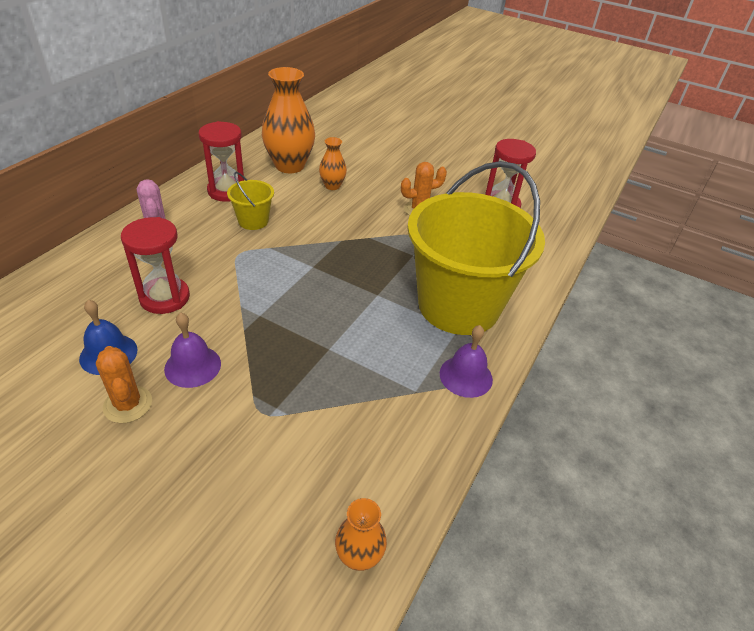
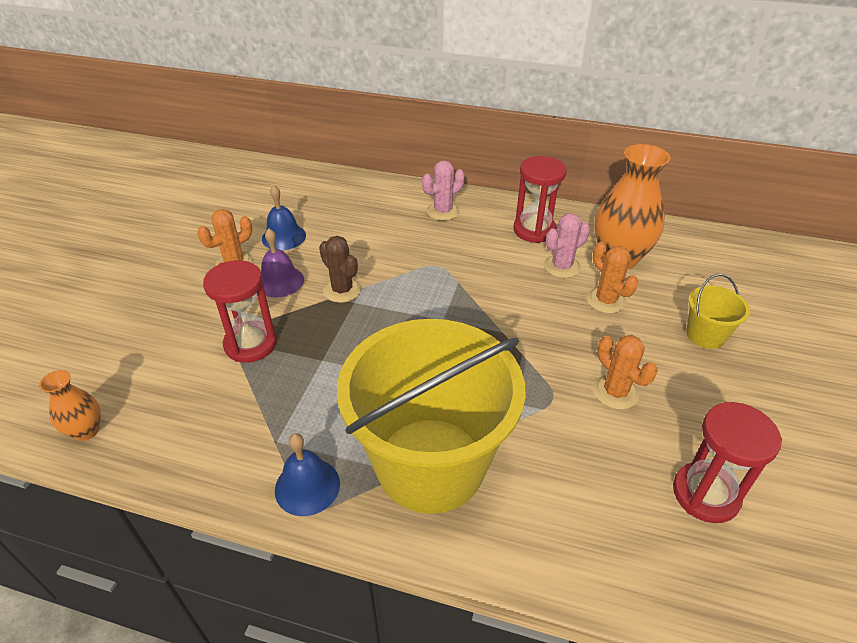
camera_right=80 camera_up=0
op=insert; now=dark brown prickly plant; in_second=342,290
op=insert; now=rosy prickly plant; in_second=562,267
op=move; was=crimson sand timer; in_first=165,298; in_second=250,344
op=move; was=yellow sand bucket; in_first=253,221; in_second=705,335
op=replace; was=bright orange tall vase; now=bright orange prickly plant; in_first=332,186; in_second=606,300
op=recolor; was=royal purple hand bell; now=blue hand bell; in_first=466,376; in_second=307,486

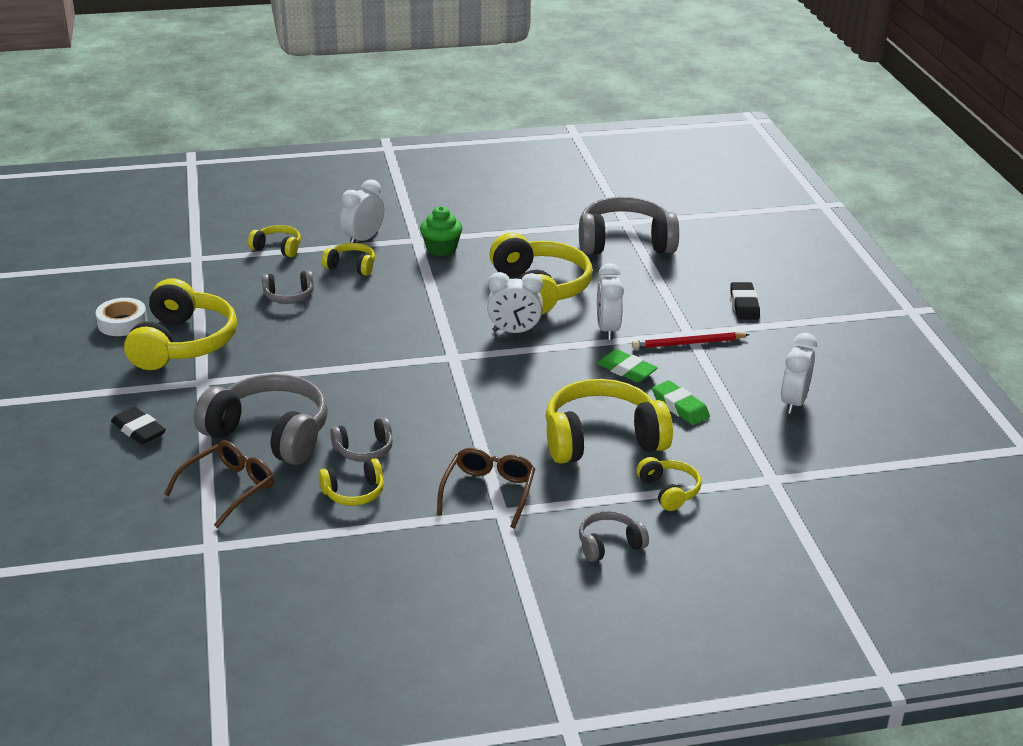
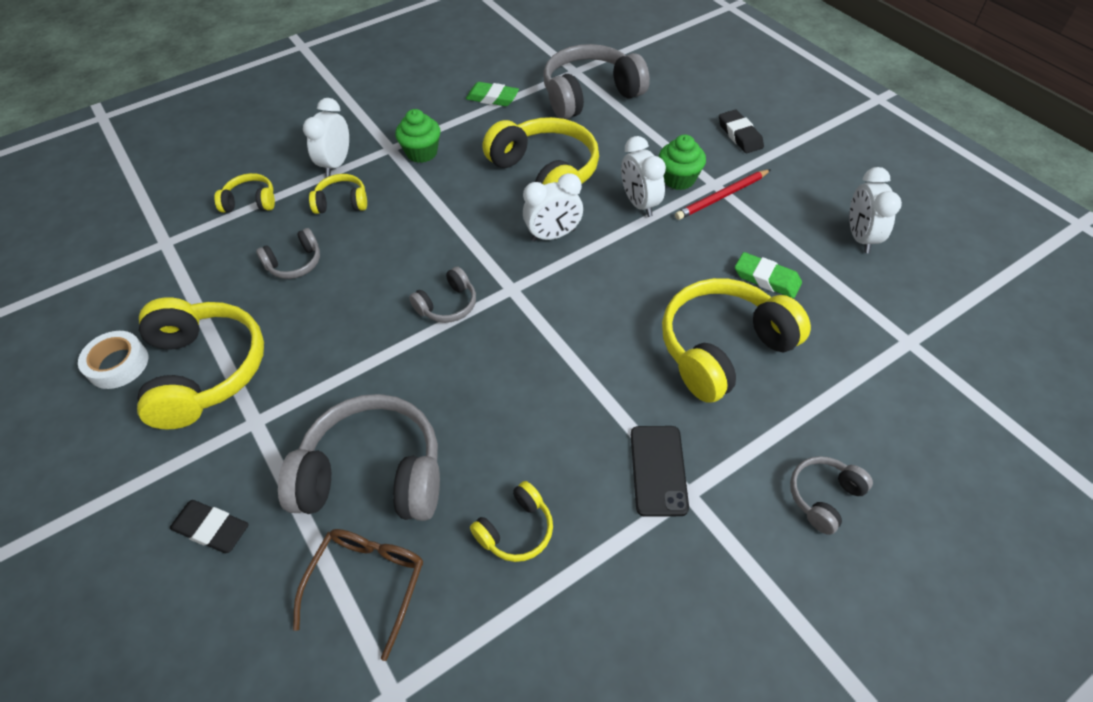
camera_right=-20 camera_up=20
op=delete; was=yellow over-ear headphones; in_first=669,491
op=insert; now=green cupcake; in_second=678,179
op=move; was=gray over-ear headphones; in_first=364,450; in_second=447,305
op=move; was=green pencil eraser; in_first=626,370; in_second=492,98
op=replace; was=dark brown spectacles; now=ebony mobile phone; in_first=488,493; in_second=658,470

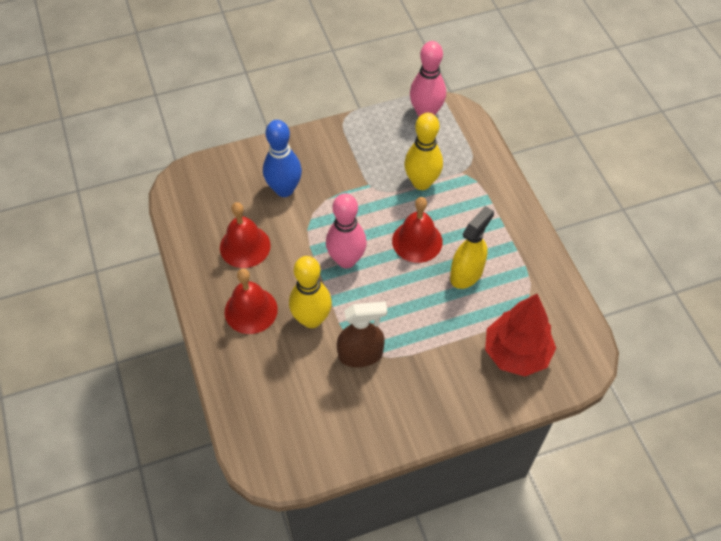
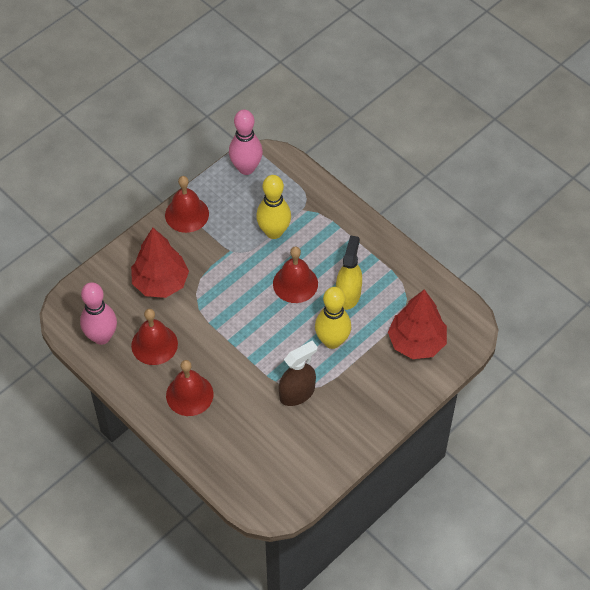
camera_right=-25 camera_up=0
op=insert; now=crimson hand bell; in_second=187,214
op=move; was=yellow tenpin; in_first=311,319; in_second=332,341
op=move; was=rosy tenpin; in_first=346,260; in_second=101,337
op=replace; was=blue tenpin; now=crimson toy tree; in_first=284,189; in_second=160,283

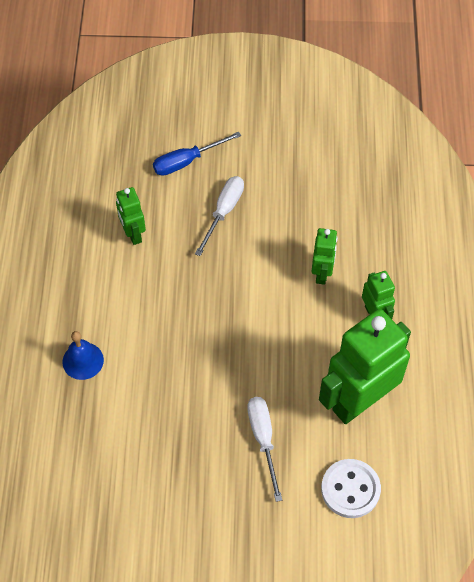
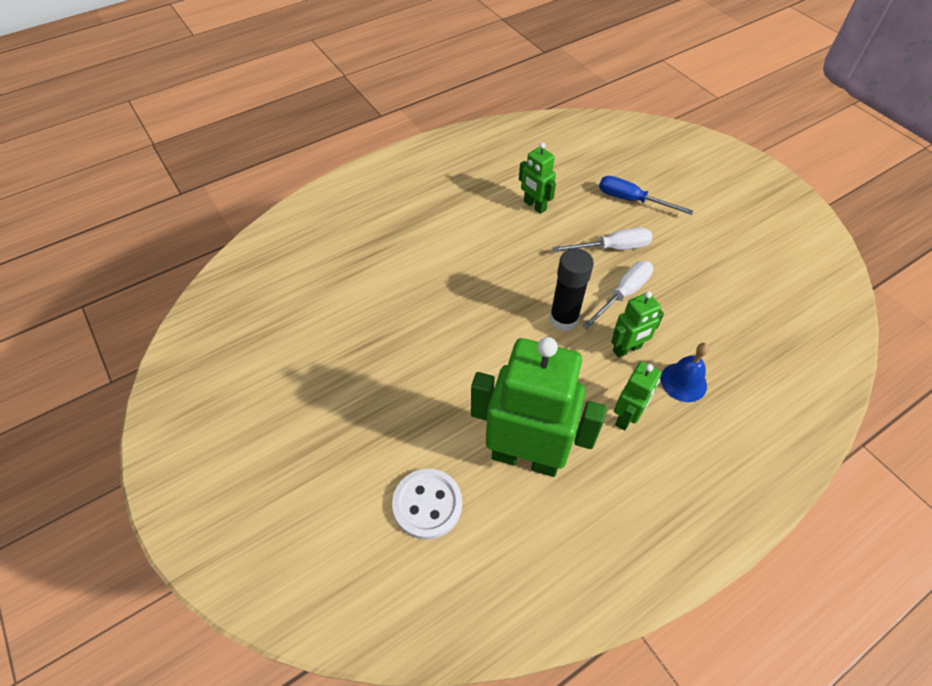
camera_right=55 camera_up=-5
op=insert; now=ebony glue; in_second=563,319
op=move; was=blue hand bell; in_first=83,361; in_second=683,382
op=move; was=pure white screwdriver; in_first=263,439; in_second=623,294
op=rotate; was=green robot; in_first=133,234; in_second=534,206; clockwise=-75

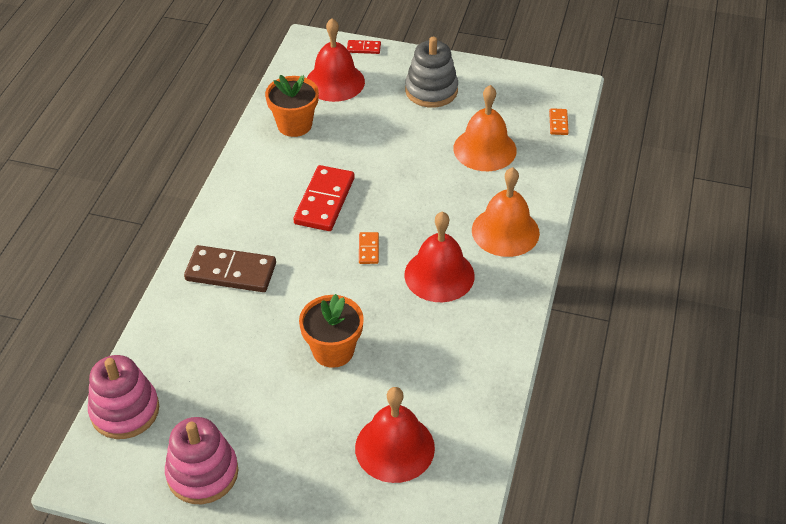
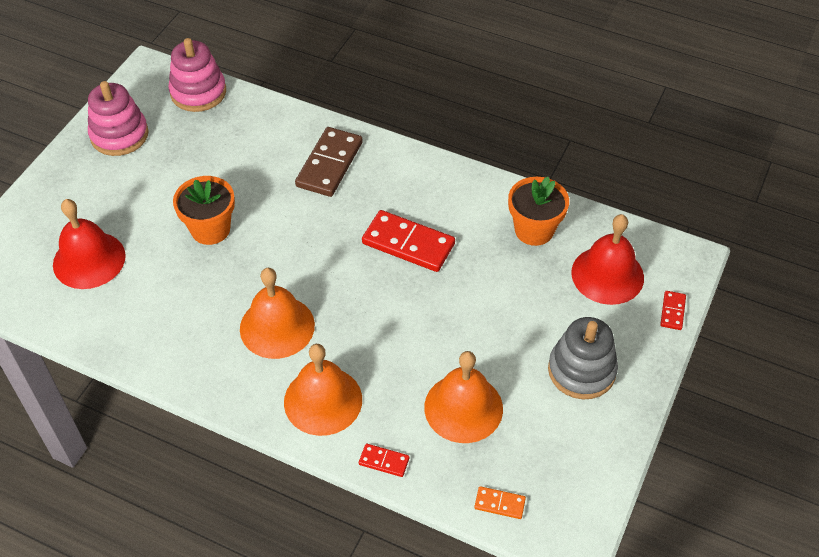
camera_right=100 camera_up=5
op=delete; was=bright orange domino; in_first=368,249
op=insert; now=crimson domino; in_second=384,461
op=recolor; was=crimson hand bell; now=bright orange hand bell; in_first=439,275; in_second=277,327

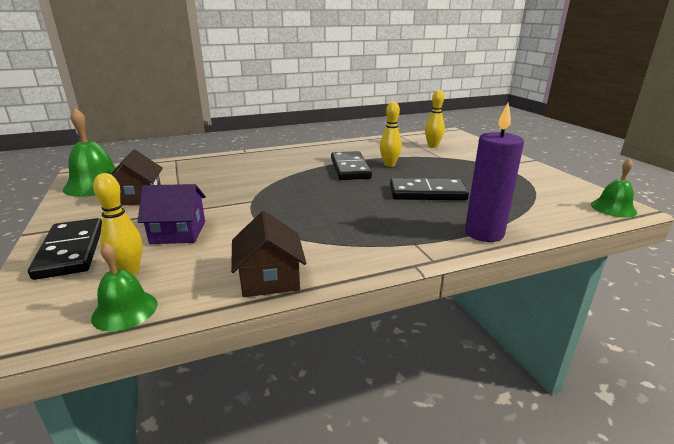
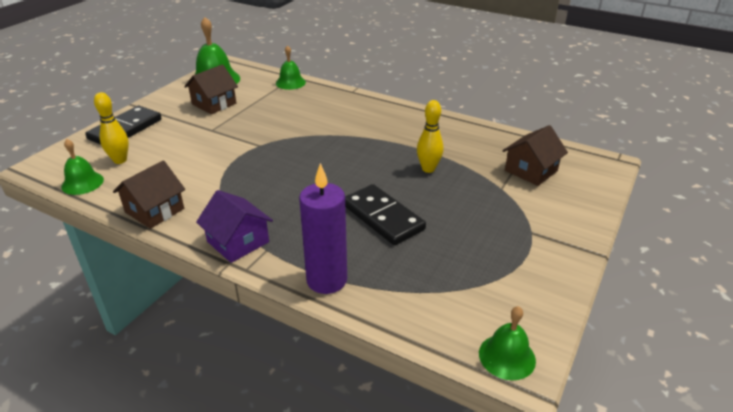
camera_right=50 camera_up=10
op=delete; was=ebony domino; in_first=350,168
op=insert; now=green hand bell; in_second=290,82
op=move; was=royal purple house; in_first=178,232; in_second=238,242
op=replace; was=yellow tenpin; now=dark brown house; in_first=432,146; in_second=531,170

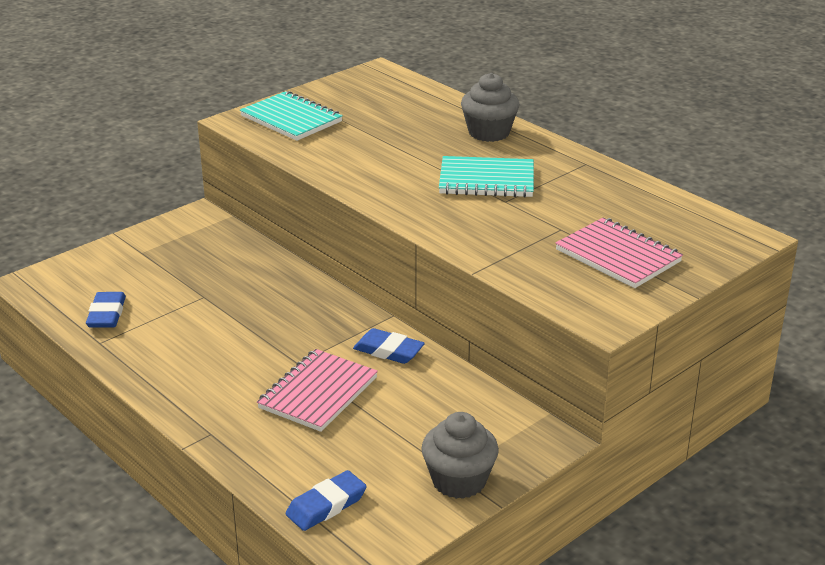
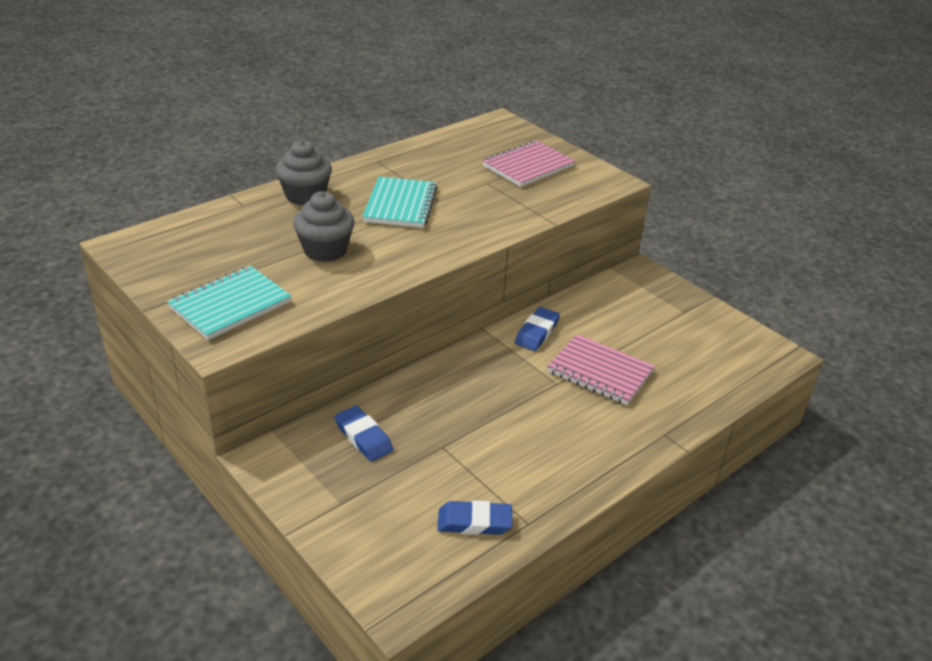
camera_right=-90 camera_up=5
op=move; was=blue pencil eraser; in_first=326,505; in_second=363,437
op=move; was=gray cupcake; in_first=459,481; in_second=325,250

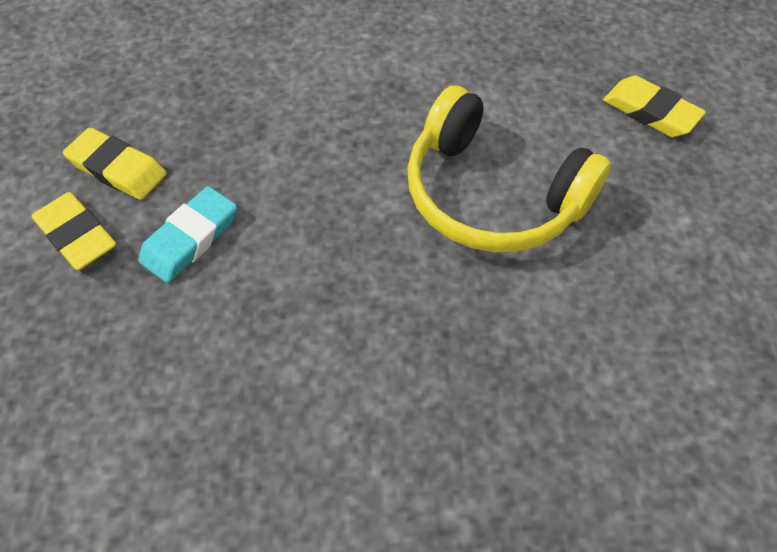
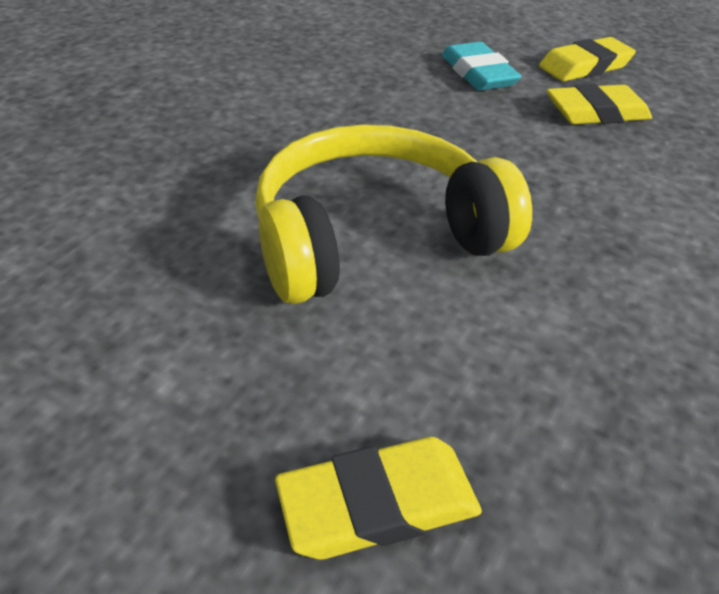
camera_right=120 camera_up=-15
op=move; was=yellow pencil eraser; in_first=77,235; in_second=596,112

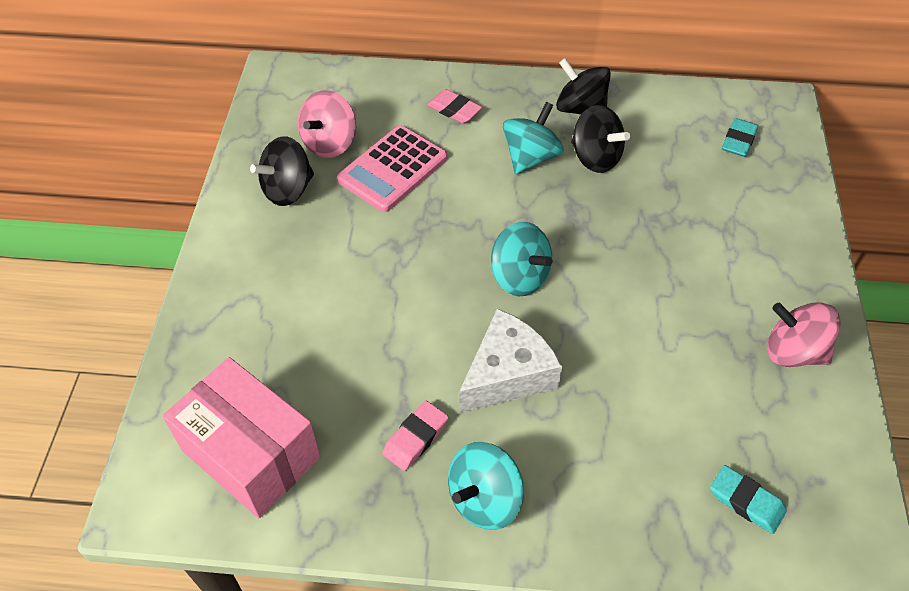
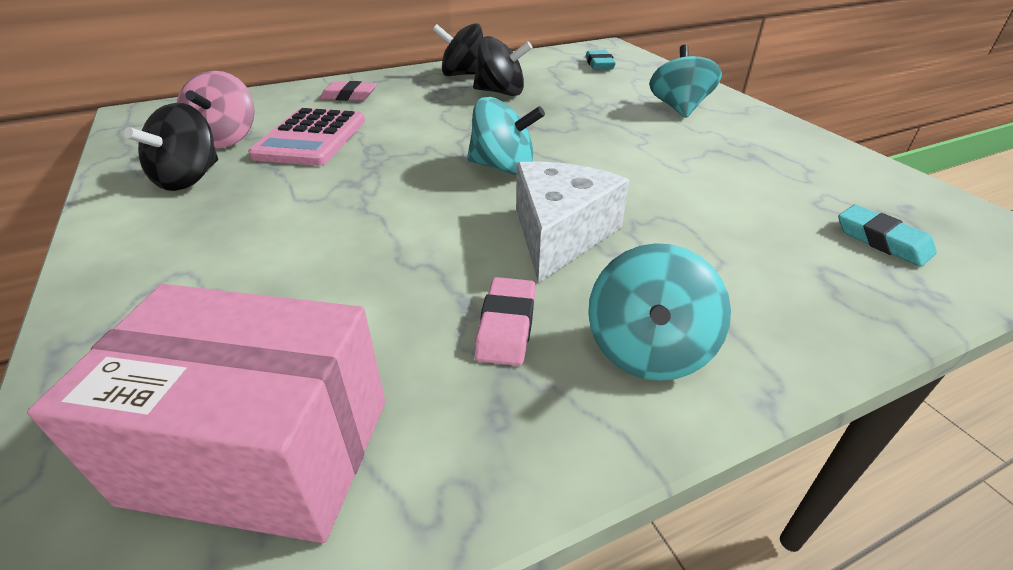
camera_right=-30 camera_up=-15
op=delete; was=rosy whirligig; in_first=793,352
op=move; was=teal whirligig; in_first=530,157; in_second=679,108
op=rotate; was=teal pencil eraser; in_first=746,501; in_second=882,241; clockwise=45

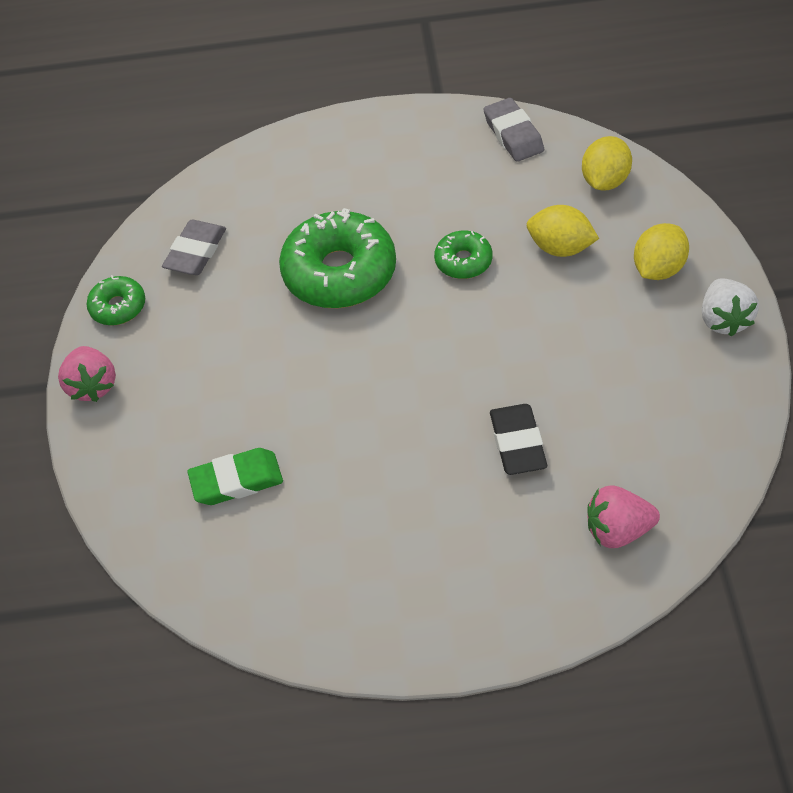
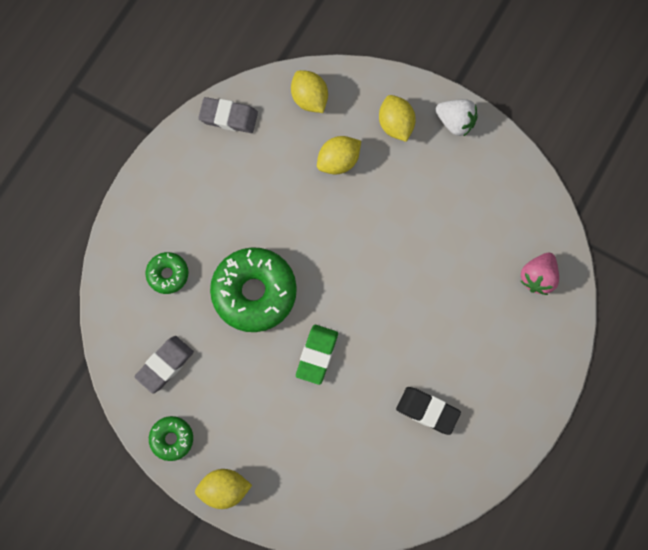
camera_right=-60 camera_up=20
op=move; was=green pencil eraser; in_first=237,480; in_second=317,355
op=move; was=green doughnut; in_first=463,261; in_second=168,274
op=move; was=ebony pencil eraser; in_first=517,443; in_second=427,411
op=replace; was=rosy strawberry; now=yellow toy lemon; in_first=93,385; in_second=224,490
op=rotate; was=gray pencil eraser; in_first=196,252; in_second=165,365; clockwise=75

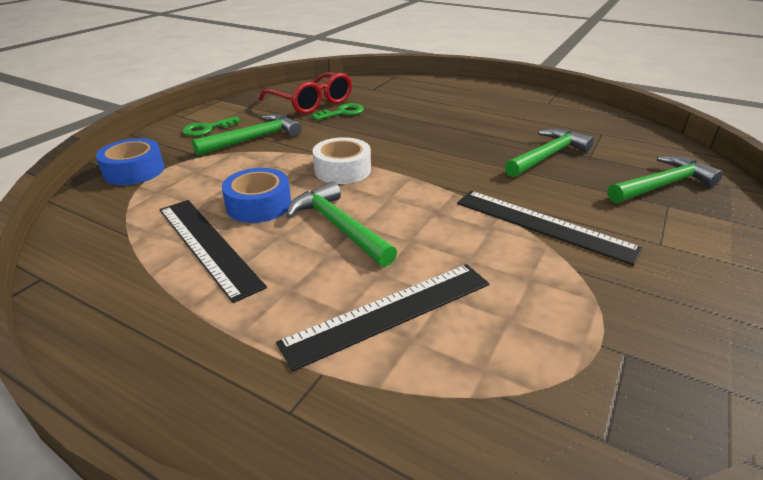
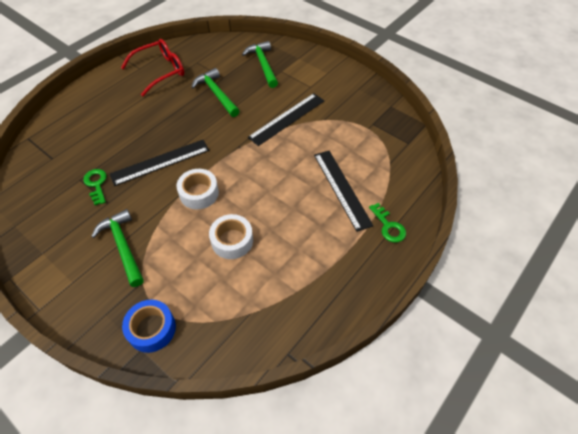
camera_right=-80 camera_up=20
op=delete; was=green hammer; in_first=338,227
op=move; was=ebony straightedge; in_first=208,245; in_second=160,162
op=move; was=green door key; in_first=207,129; in_second=388,226
op=move; was=crimson spectacles; in_first=311,103; in_second=160,71
op=recolor; was=blue roll of tape; now=pure white roll of tape; in_first=259,205; in_second=232,241

